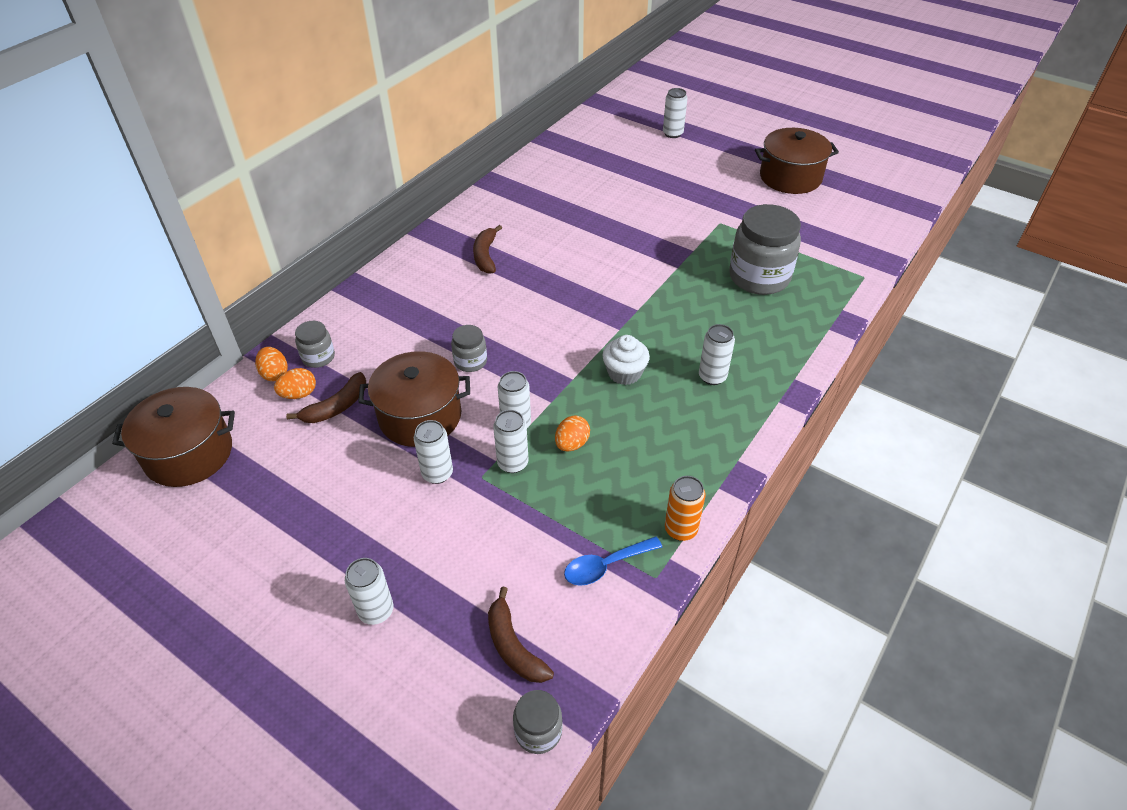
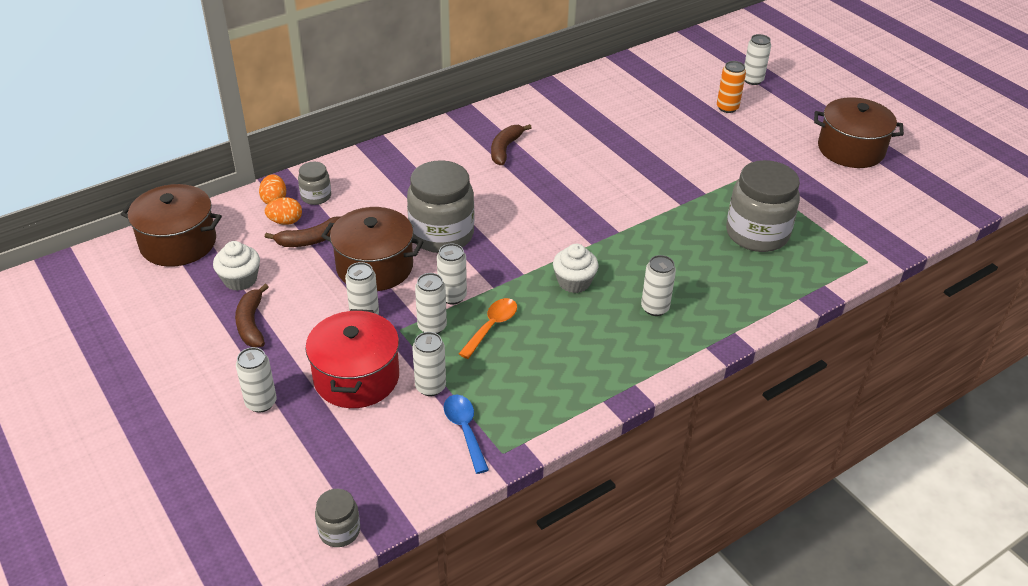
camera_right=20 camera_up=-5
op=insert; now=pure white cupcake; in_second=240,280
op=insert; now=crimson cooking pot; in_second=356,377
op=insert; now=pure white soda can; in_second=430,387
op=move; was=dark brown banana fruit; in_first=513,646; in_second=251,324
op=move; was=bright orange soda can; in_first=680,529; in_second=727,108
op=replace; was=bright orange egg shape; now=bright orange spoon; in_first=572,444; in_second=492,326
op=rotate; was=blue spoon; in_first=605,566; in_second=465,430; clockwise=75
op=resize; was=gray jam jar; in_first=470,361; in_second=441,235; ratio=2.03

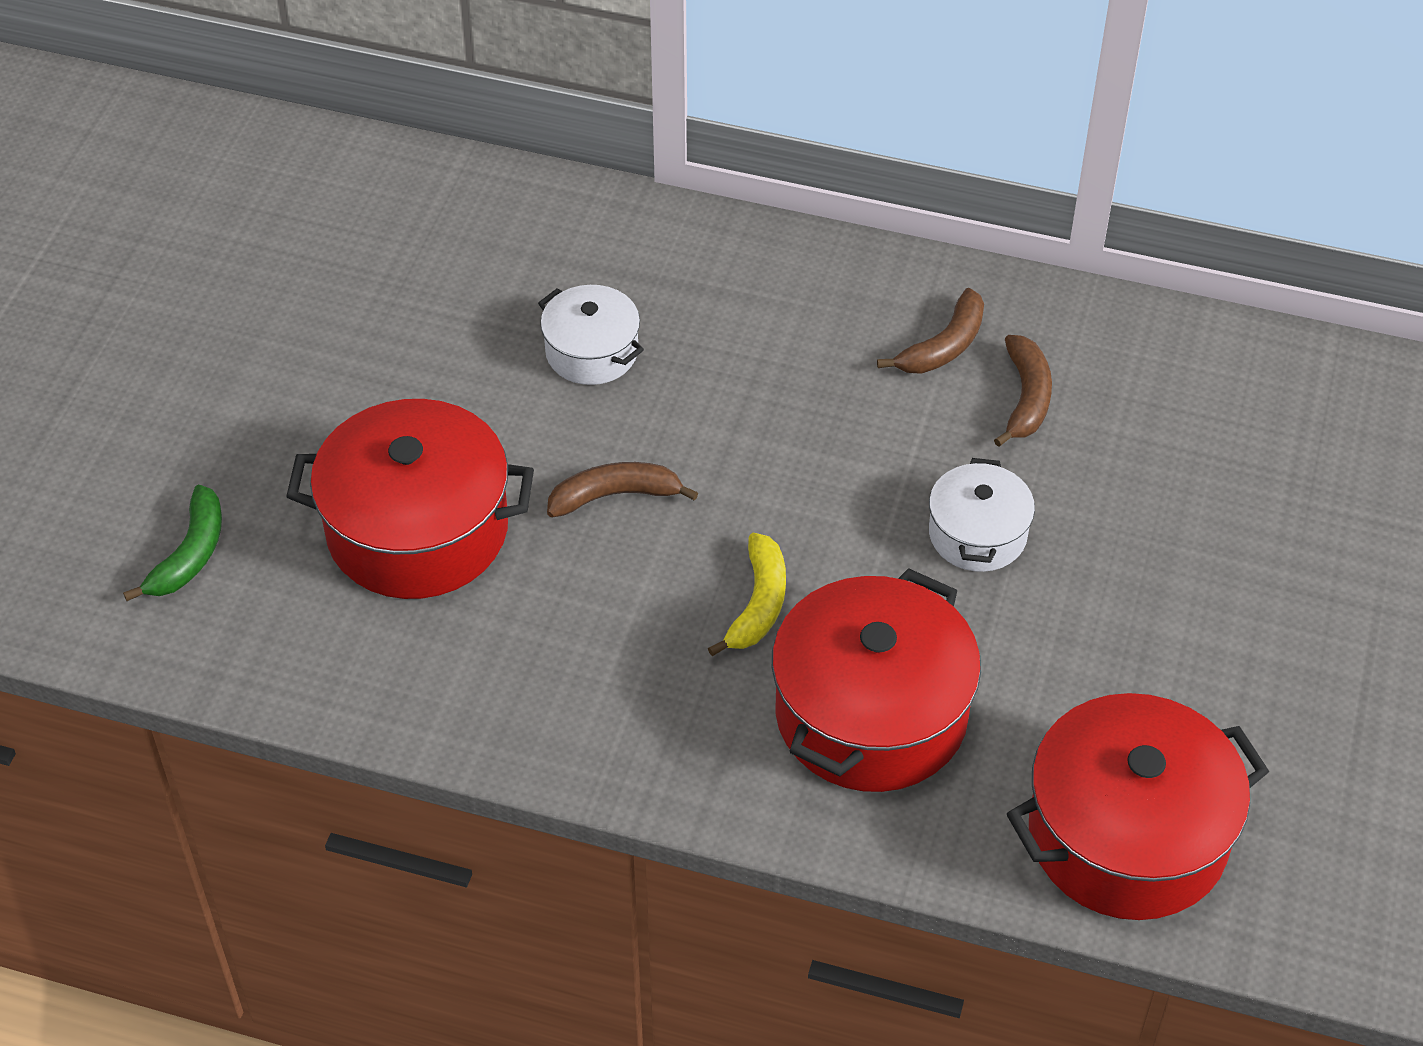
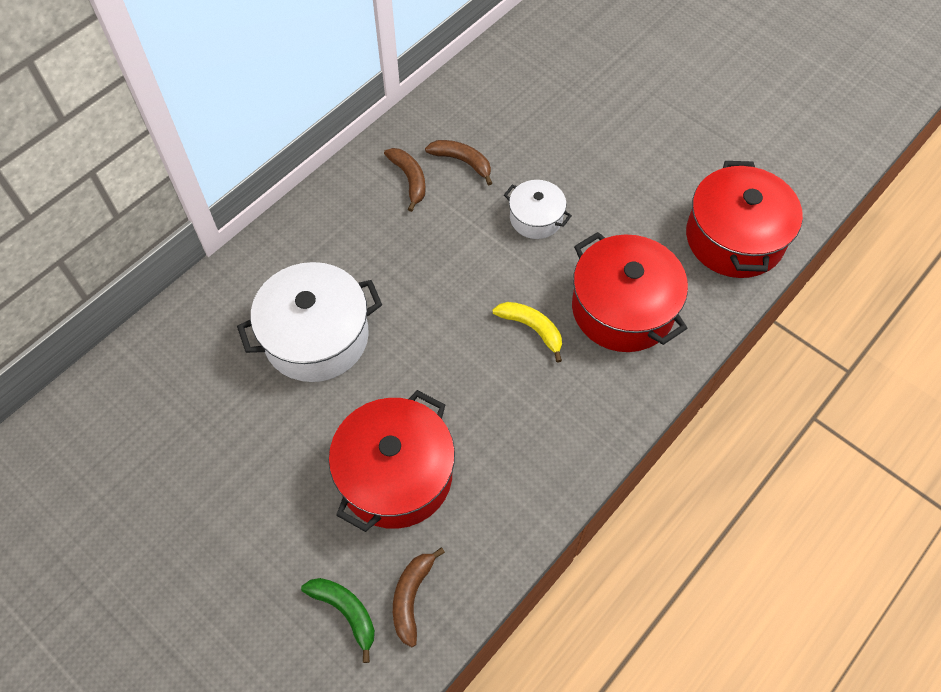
camera_right=-65 camera_up=10
op=move; was=dark brown banana fruit; in_first=614,496; in_second=411,597
op=resize; was=pure white cooking pot; in_first=591,352; in_second=316,337; ratio=1.84

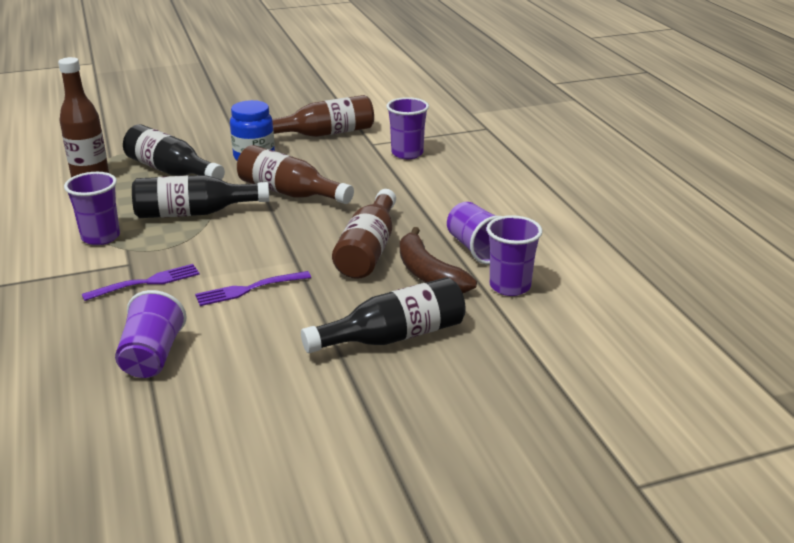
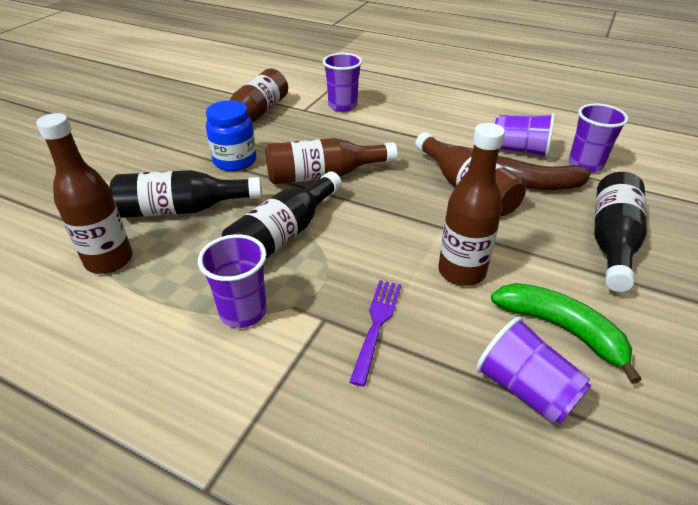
camera_right=-45 camera_up=10
op=insert; now=green banana fruit; in_second=561,329
op=replace; was=royal purple fork; now=dark brown bottle; in_first=249,289; in_second=461,272

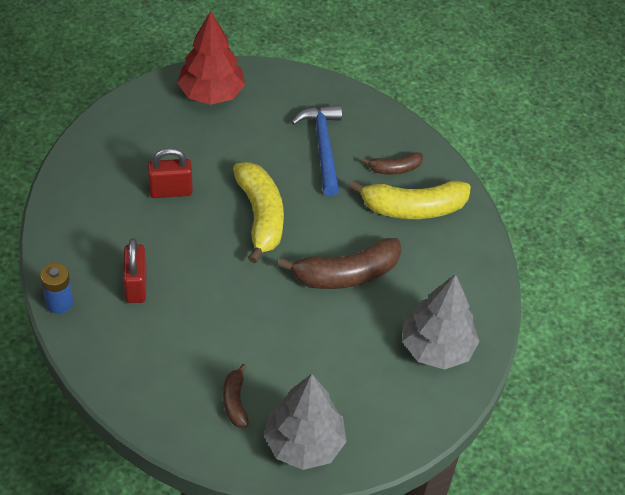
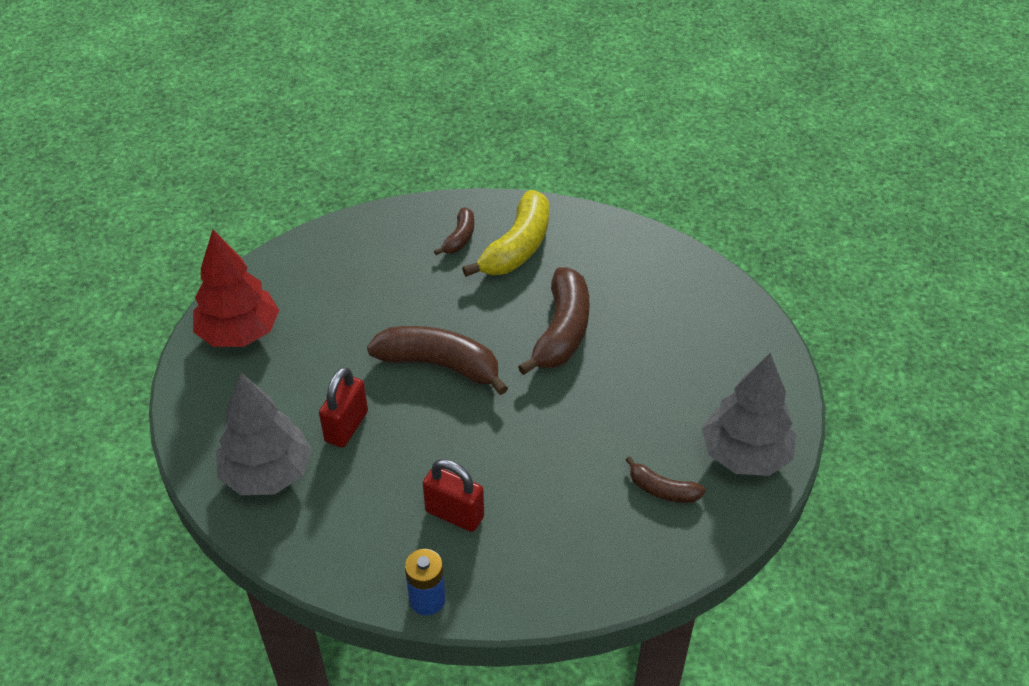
camera_right=-55 camera_up=-5
op=delete; was=blue hammer; in_first=323,147
op=move; was=gray toy tree; in_first=436,348; in_second=267,474
op=recolor; was=yellow banana fruit; now=dark brown banana fruit; in_first=261,216; in_second=440,365

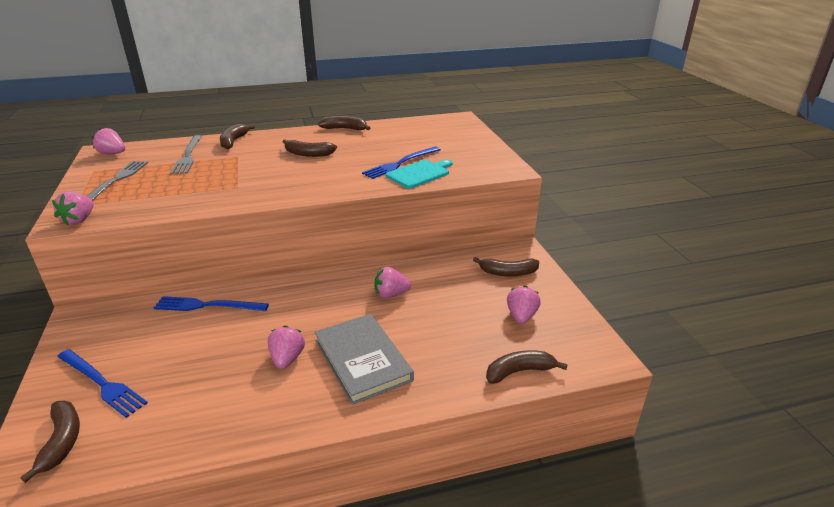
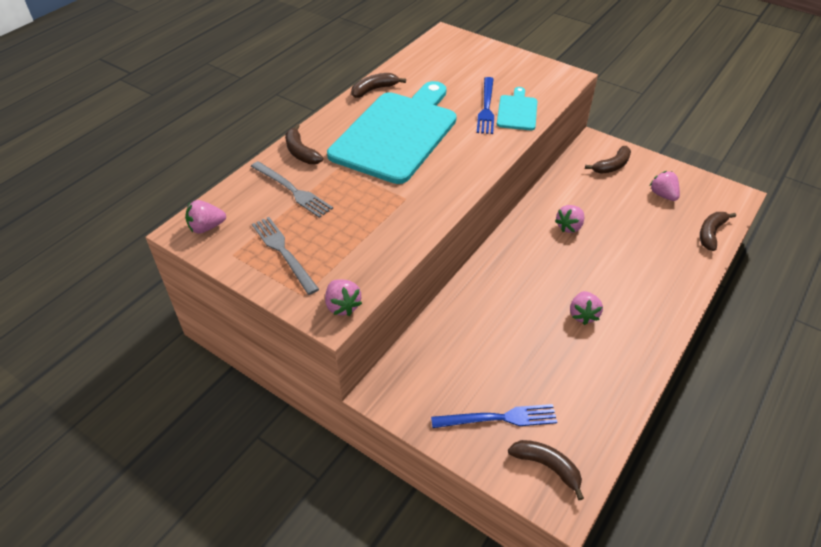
camera_right=-40 camera_up=15
op=delete; was=blue fork; in_first=207,306
op=delete; was=gray book; in_first=362,360
op=replace; was=dark brown banana fruit; now=teal bread board; in_first=308,154; in_second=396,133
op=rotate; was=rosy strawberry; in_first=287,359; in_second=583,315; clockwise=-135

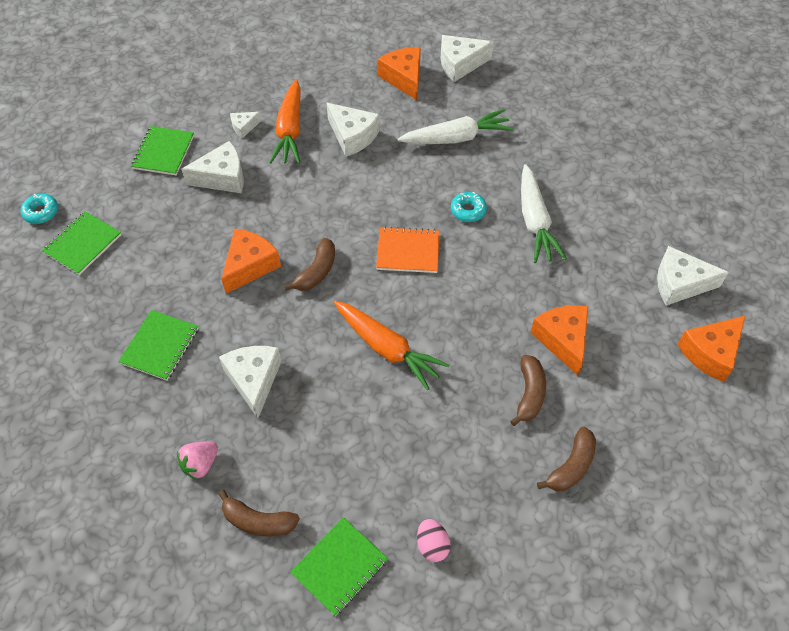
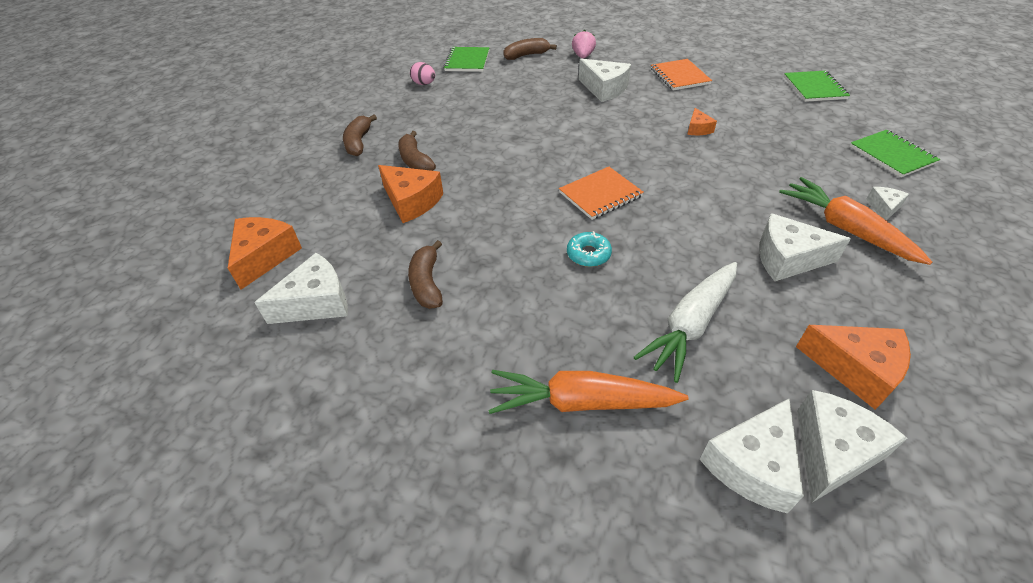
camera_right=145 camera_up=-10
op=delete; was=teal doughnut; in_first=41,212
op=delete; was=pure white toy carrot; in_first=535,221
op=move; was=pure white cheese; in_first=222,177; in_second=752,465
op=move; was=dark brown banana fruit; in_first=316,271; in_second=427,283
op=move; was=bright orange toy carrot; in_first=387,348; in_second=581,402
op=recolor; was=green notebook; now=bright orange notebook; in_first=160,346; in_second=679,76
op=resize; was=bright orange cheese; in_first=250,265; in_second=698,129; ratio=0.54

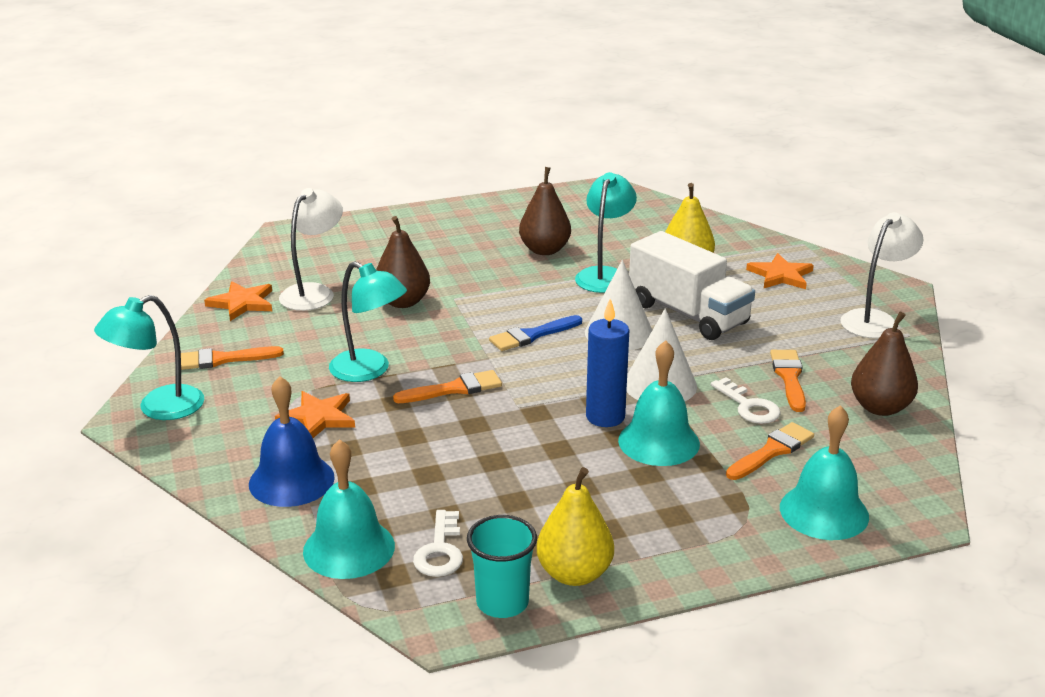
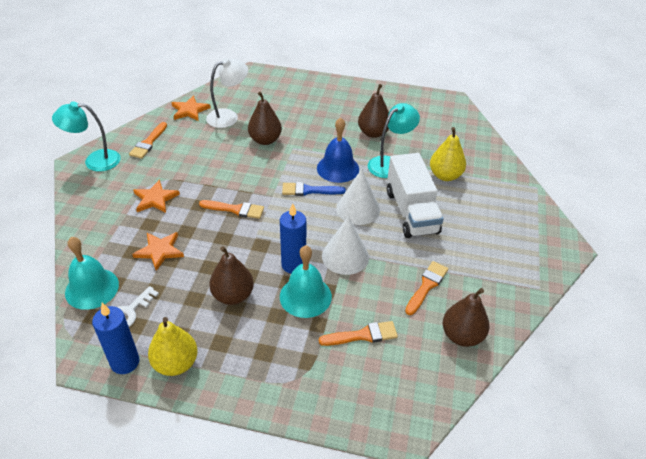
camera_right=30 camera_up=15
op=delete; was=teal lamp; in_first=369,371
op=delete; was=pure white door key; in_first=749,406
op=delete; was=teal hand bell; in_first=824,512
op=delete; was=pure white lamp; in_first=875,319
op=insert; now=dark brown toy pear; in_second=233,295
op=move; was=blue hand bell; in_first=291,480; in_second=338,168
op=move; was=bright orange five-pointed star; in_first=781,275; in_second=159,251
op=replace; was=teal beaker; now=blue pillar candle; in_first=502,602; in_second=125,362
op=rotate; was=bright orange paintbrush; in_first=223,359; in_second=148,143; clockwise=-90

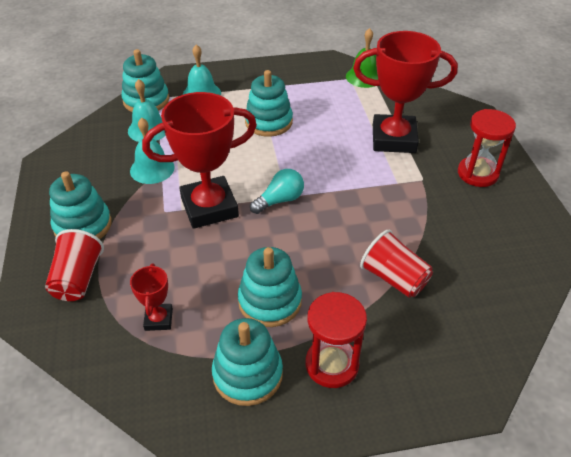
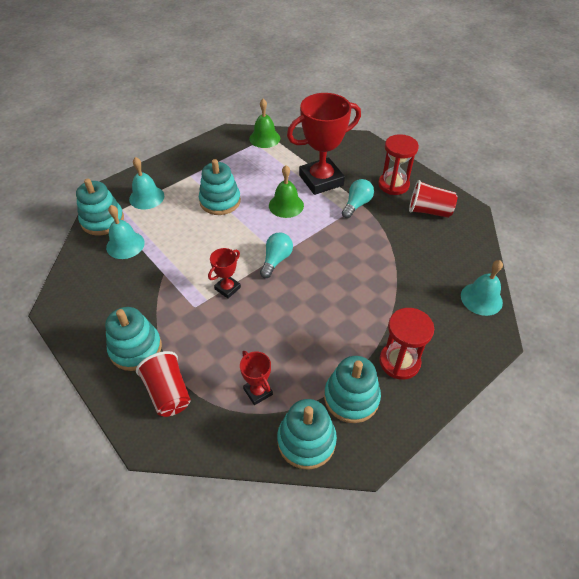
camera_right=-30 camera_up=5
op=insert; now=green hand bell; in_second=286,205
op=insert; now=teal lightbulb; in_second=356,204
op=move; was=teal hand bell; in_first=152,169; in_second=481,299
op=move; was=teal ring stacker; in_first=270,301; in_second=306,441
op=move; was=crimson beaker; in_first=394,278; in_second=429,211
op=resize; was=crimson prize cup; in_first=209,207; in_second=227,288; ratio=0.47

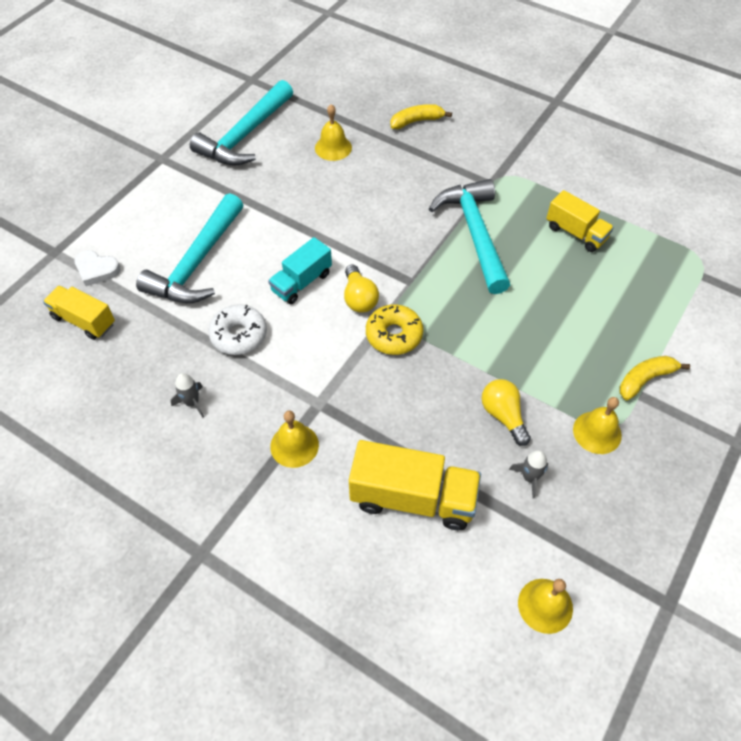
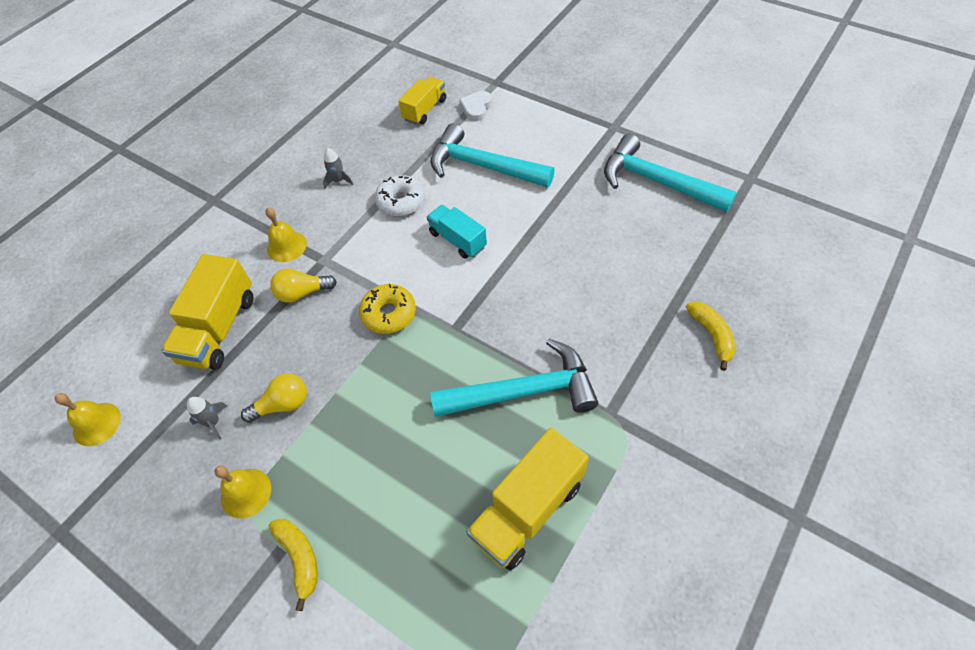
camera_right=95 camera_up=0
op=delete; was=yellow hand bell; in_first=333,147
op=move; was=yellow lightbulb; in_first=359,298; in_second=302,293
op=resize; was=yellow lorry; in_first=576,233; in_second=527,509; ratio=1.58

